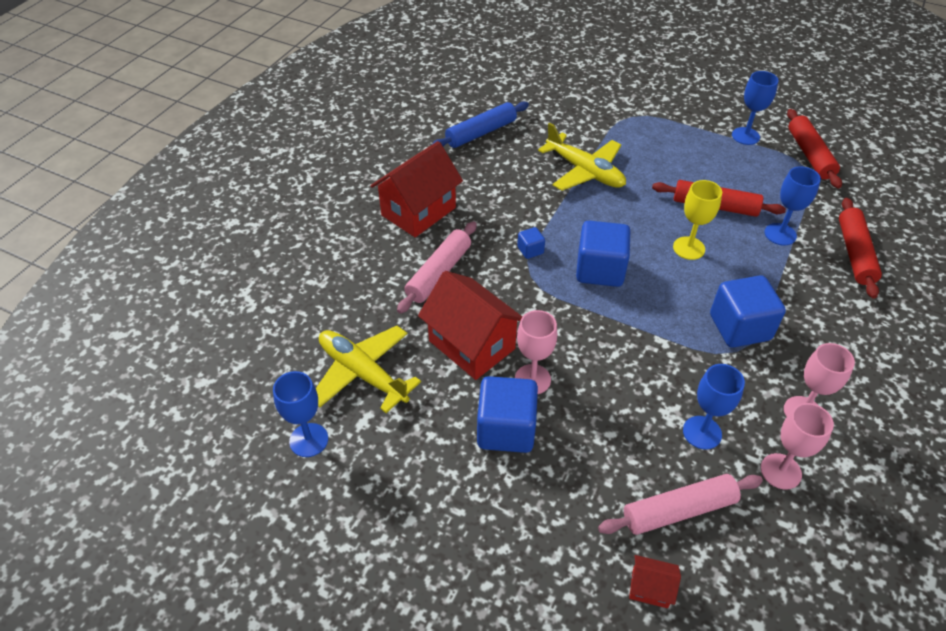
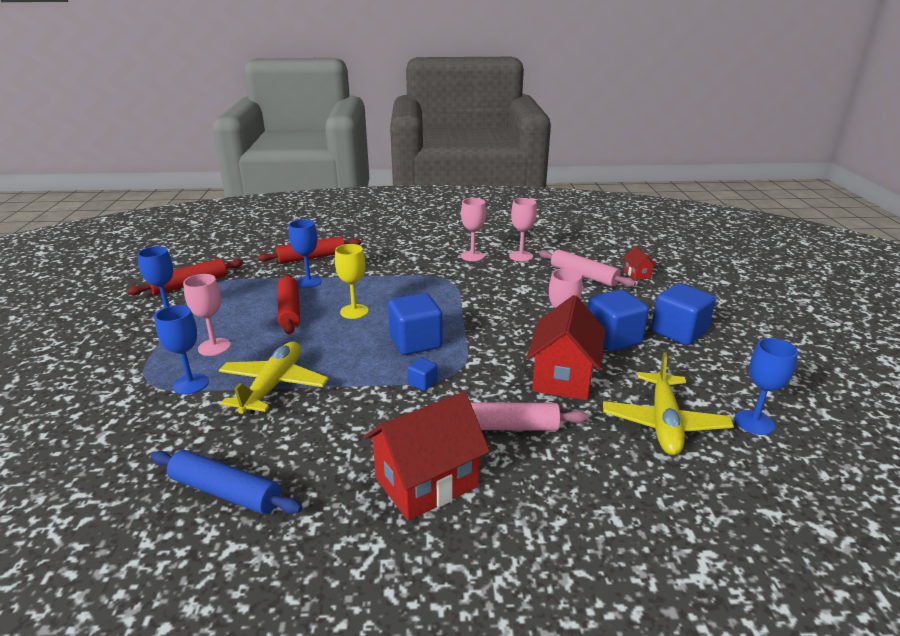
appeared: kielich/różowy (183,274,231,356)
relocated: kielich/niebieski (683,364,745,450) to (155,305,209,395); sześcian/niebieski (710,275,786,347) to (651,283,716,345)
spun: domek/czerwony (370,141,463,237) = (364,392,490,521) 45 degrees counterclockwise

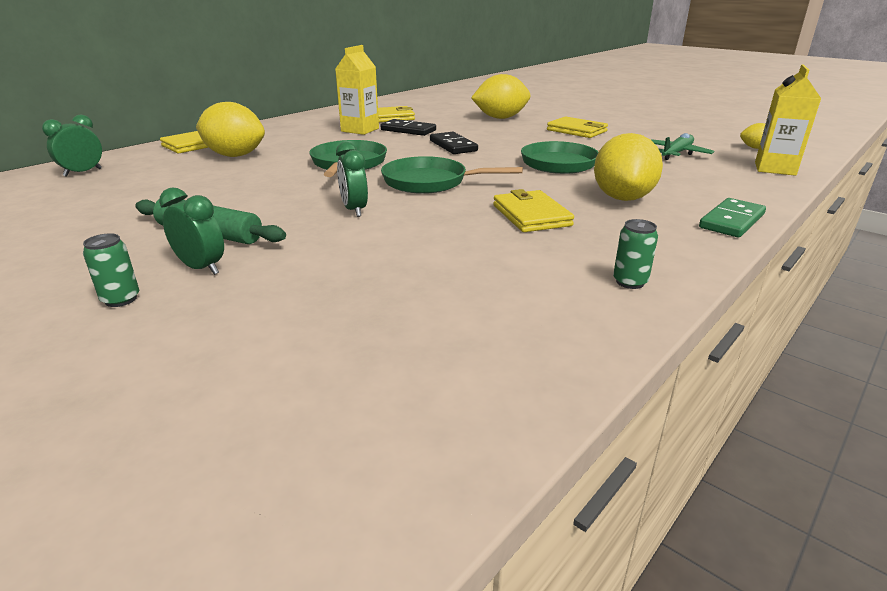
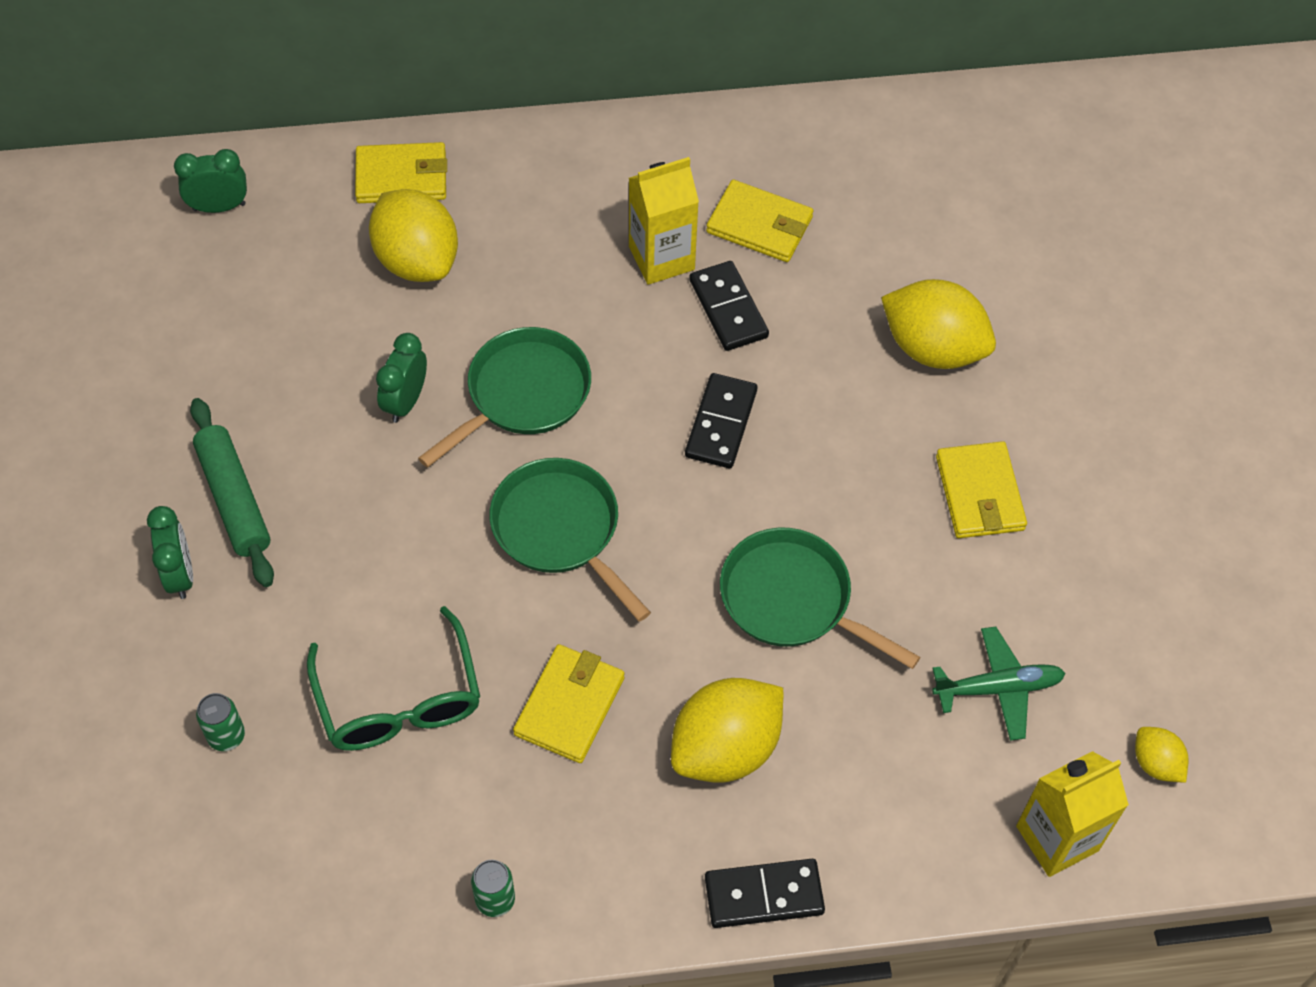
appeared: okulary/zielony (307,606,480,751)
relocated: puszka/zielony (83,233,139,307) to (196,693,245,751); budzik/zielony (336,142,368,217) to (376,333,427,423)
colour: kostka domina/zielony (699,198,766,237) to kostka domina/czarny (705,859,825,928)

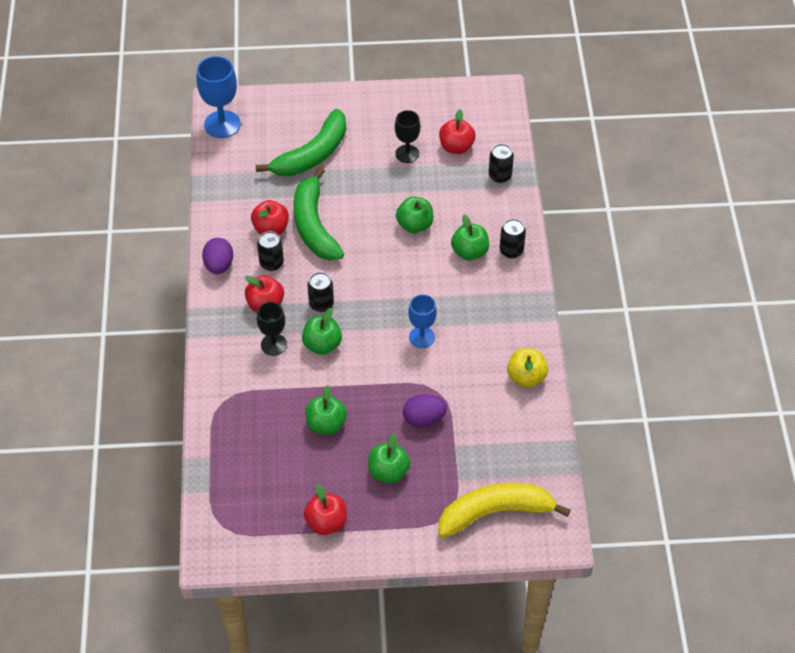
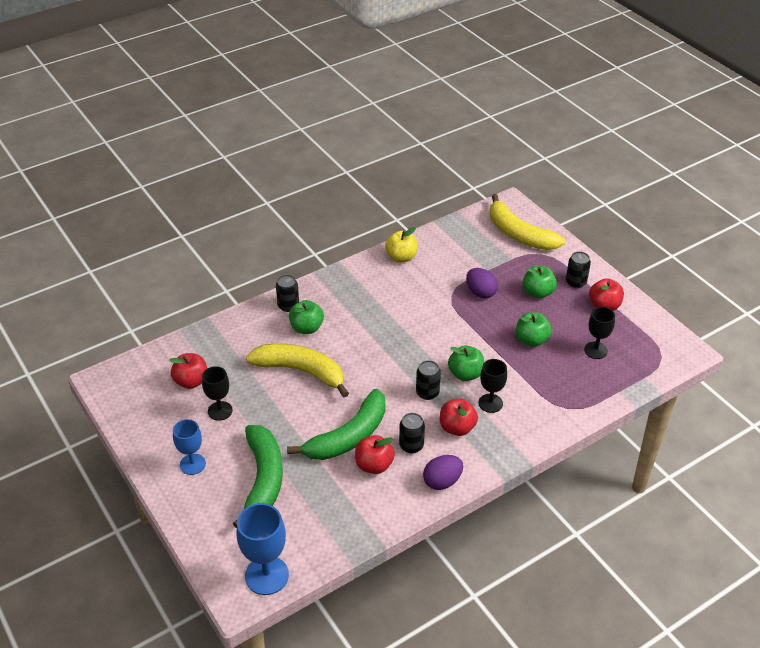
appeared: kielich/czarny (584,307,615,359)
relocated: kielich/niebieski (408,294,437,348) to (173,419,206,475); puszka/czarny (489,144,514,183) to (566,251,591,288)
exchanged: jabłko/zielony (396,196,433,233) to banan/żółty (246,344,349,397)
spun: banan/zielony (256,109,346,176) = (233,425,283,528) 75 degrees clockwise

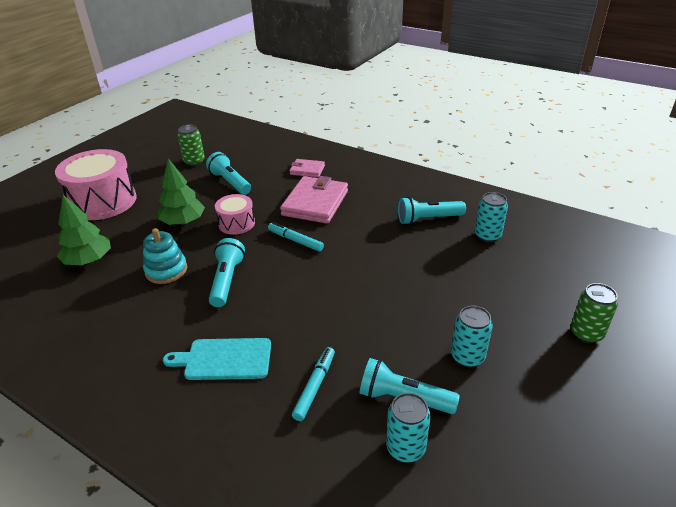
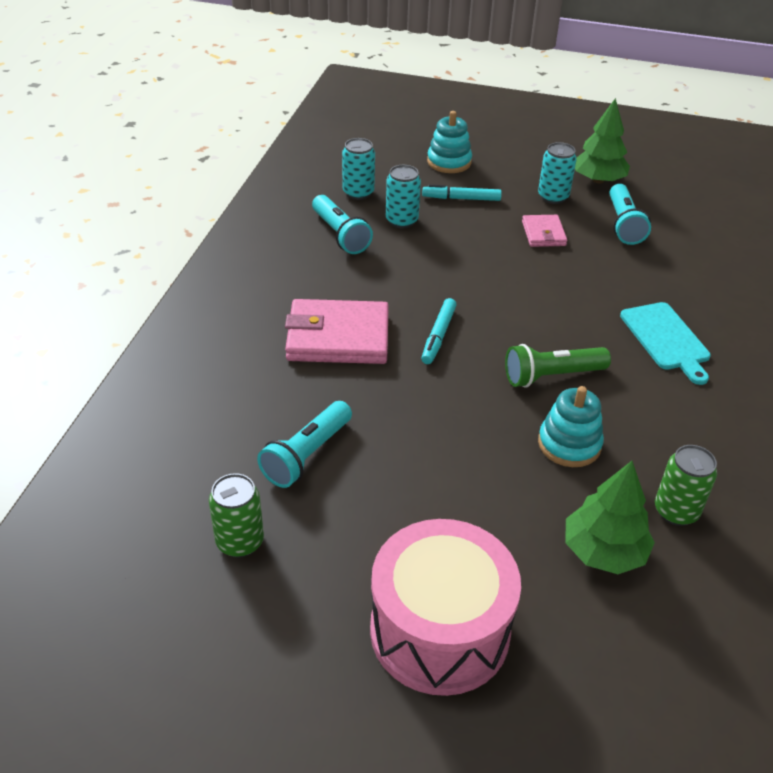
missing: bęben/różowy (215,194,255,235)
appeared: zabawka nakładanka/turkusowy (427,111,472,173)
relocated: drzewko/zielony (158,159,205,225) to (575,98,630,183); portfel/różowy (289,159,325,177) to (522,215,567,247); flamaster/turkusowy (292,347,335,421) to (422,184,502,201); puszka/turkusowy (386,393,431,463) to (386,165,421,228); puszka/zielony (570,283,618,343) to (655,445,717,526)
colour: latarka/turkusowy (209,238,245,307) to latarka/zielony (505,344,611,388)

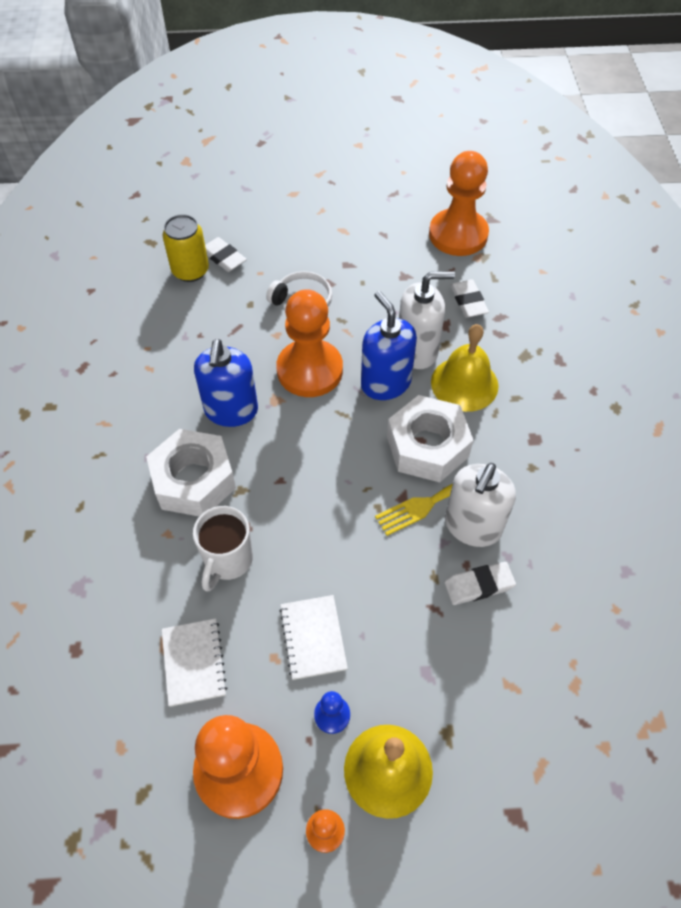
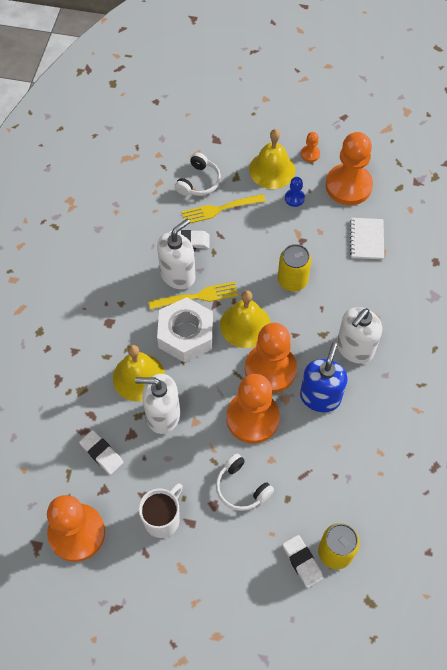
missing: zeszyt/biały (280,595,348,680); dozownik mydła/niebieski (361,291,417,400)
appeared: słuchawki/biały (174,153,221,196); widelec/żółty (181,194,266,224); dzwonek/żółty (220,290,271,348); pionek/pomarańczowy (245,323,297,393); puszka/żółty (278,244,311,291)
relocated: kubek/biały (193,506,253,592) to (138,483,183,538)
exchanged: nakrętka/biały (146,429,236,516) to dozownik mydła/biały (337,307,382,364)
spun: gumka do mazania/biały (450,279,489,318) = (79,430,123,475) 45 degrees counterclockwise

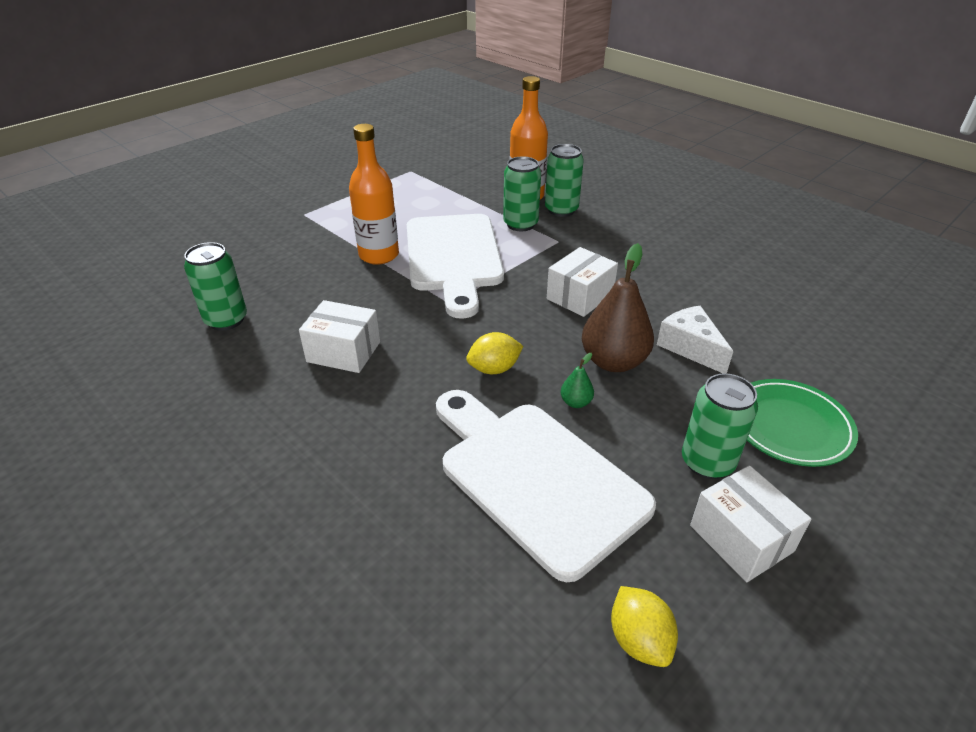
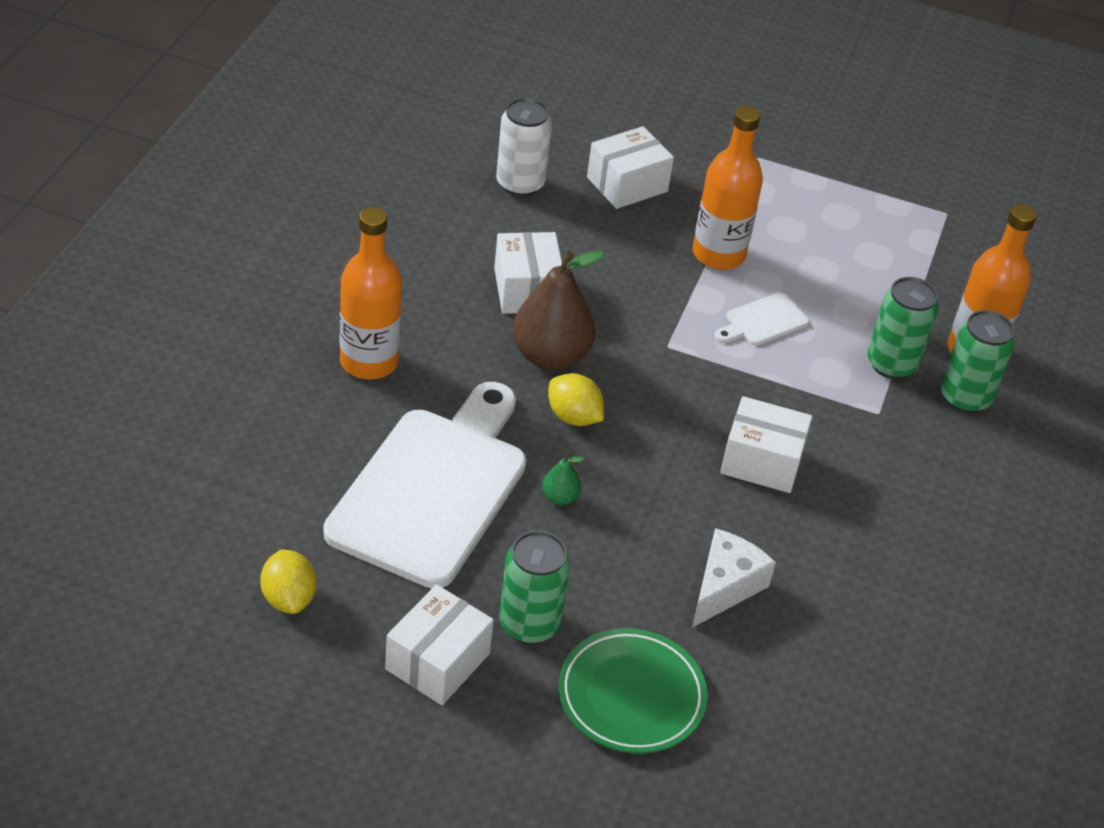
appeared: butelka/pomarańczowy (340,207,402,379); pudełko/biały (587,126,674,209)
relocated: gruszka/brązowy (582,243,654,372) to (512,251,605,370)
colour: puszka/zielony (184,242,247,331) to puszka/biały (496,98,552,197)
spun: cytryna/żółty (611,586,678,667) = (260,549,317,614) 60 degrees counterclockwise
size: deska do krojenia/biały (407,214,504,319) = (715,293,809,346) x0.41

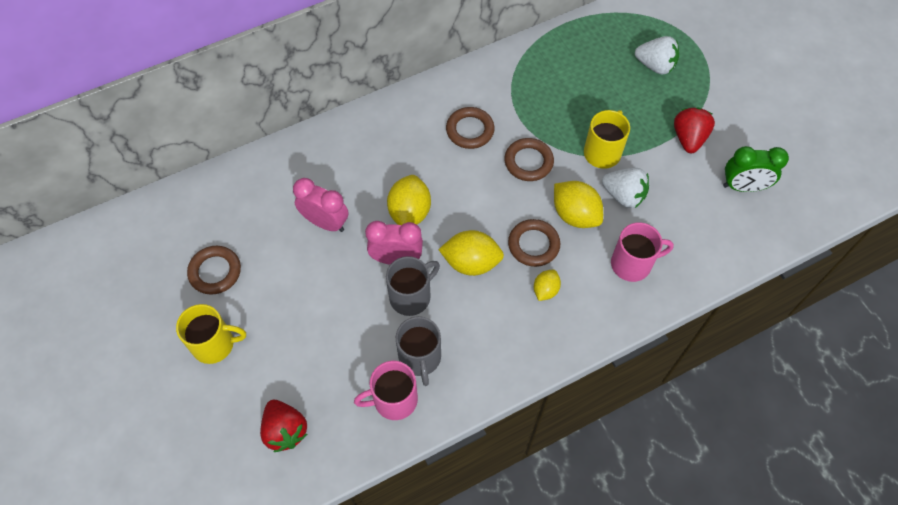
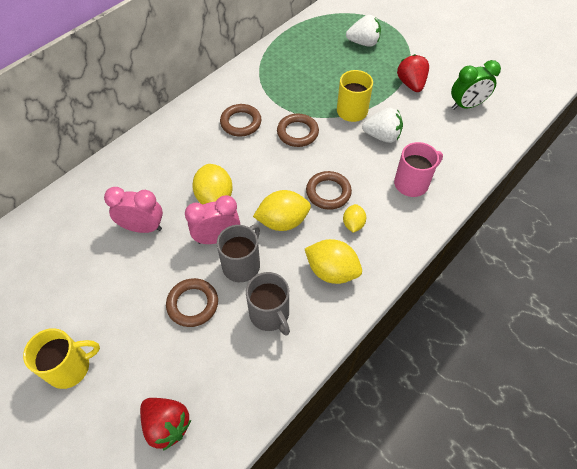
missing: kubek/różowy (354,361,418,420)
relocated: pierścień/brązowy (187,246,241,295) to (166,278,218,327); cytryna/żółty (554,181,603,228) to (305,239,362,284)

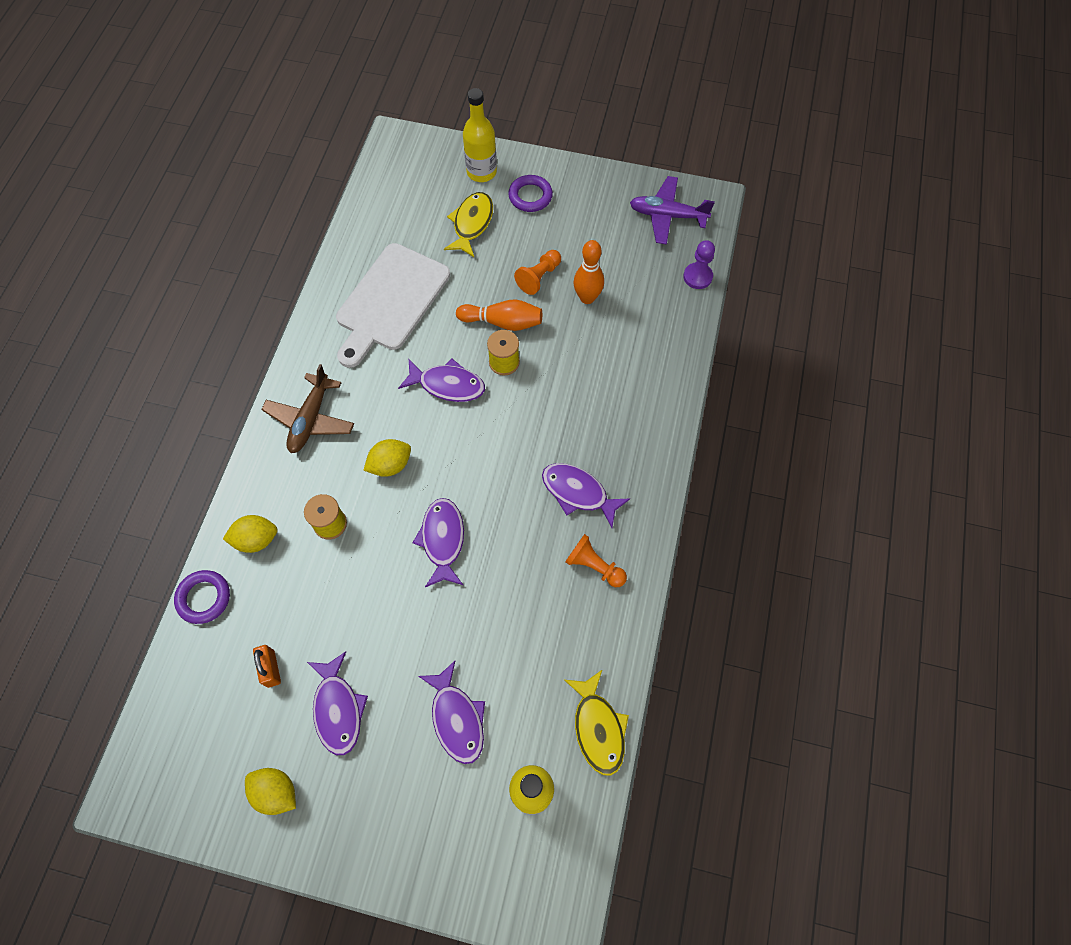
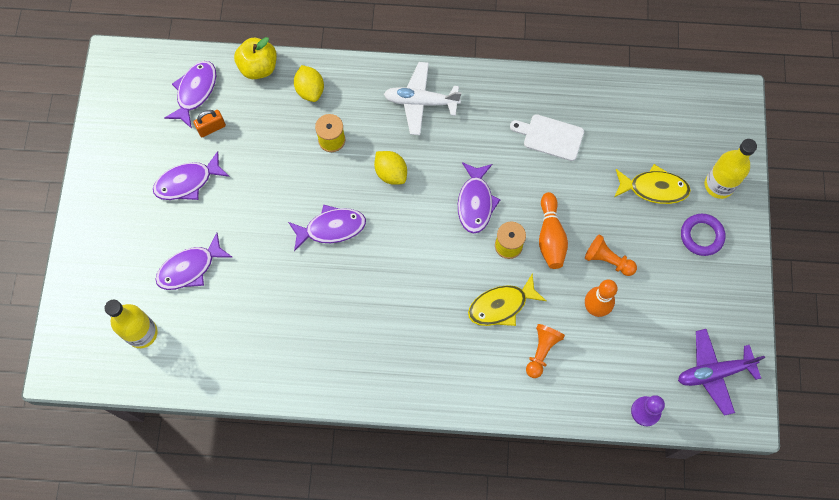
missing: cytryna/żółty (245,768,296,815)
relocated: ryba/fioletowy (542,463,630,528) to (165,61,216,129); ryba/żółty (564,670,629,775) to (468,273,546,326); pionek/pomarańczowy (565,534,627,587) to (526,324,565,378)
exchanged: pierścień/fioletowy (174,570,230,624) to jabłko/żółty (234,37,277,79)
colour: samolot/brązowy (261,364,354,453) to samolot/biały (384,62,461,135)
spun: samolot/fioletowy (630,176,715,245) = (678,329,765,416) 105 degrees counterclockwise
size: deska do krojenia/biały (336,243,450,368) = (510,114,584,161) x0.55

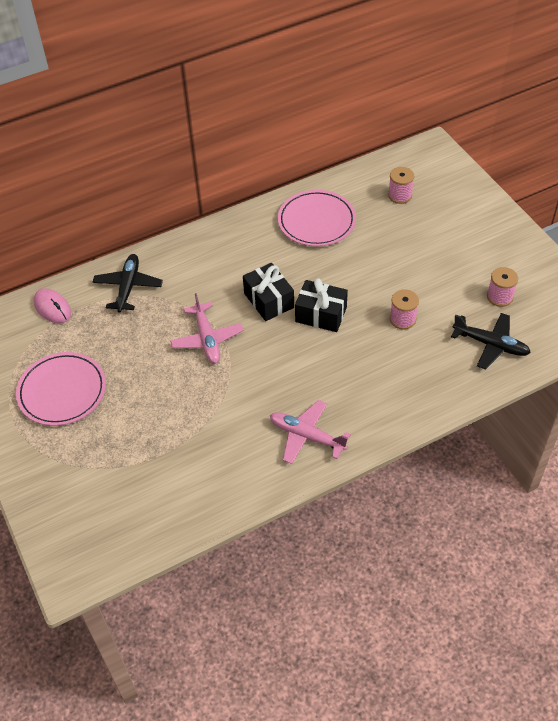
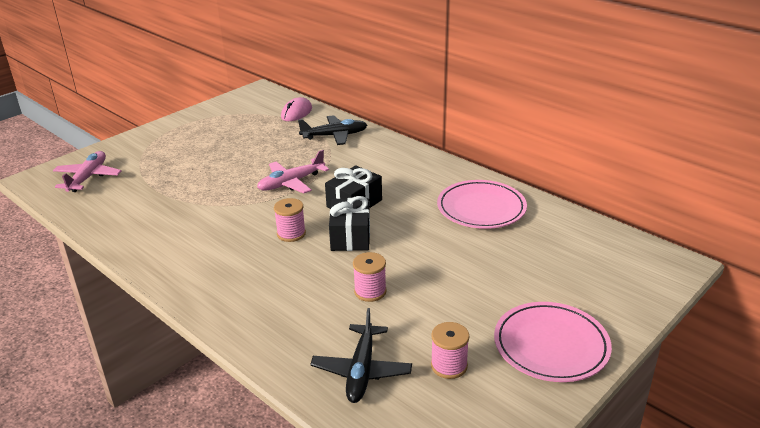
relocated: talerz/różowy (16,352,106,426) to (494,302,612,382); samolot/różowy (270,400,351,464) to (53,151,122,192); szpulka/różowy (388,167,414,204) to (274,198,306,242)

